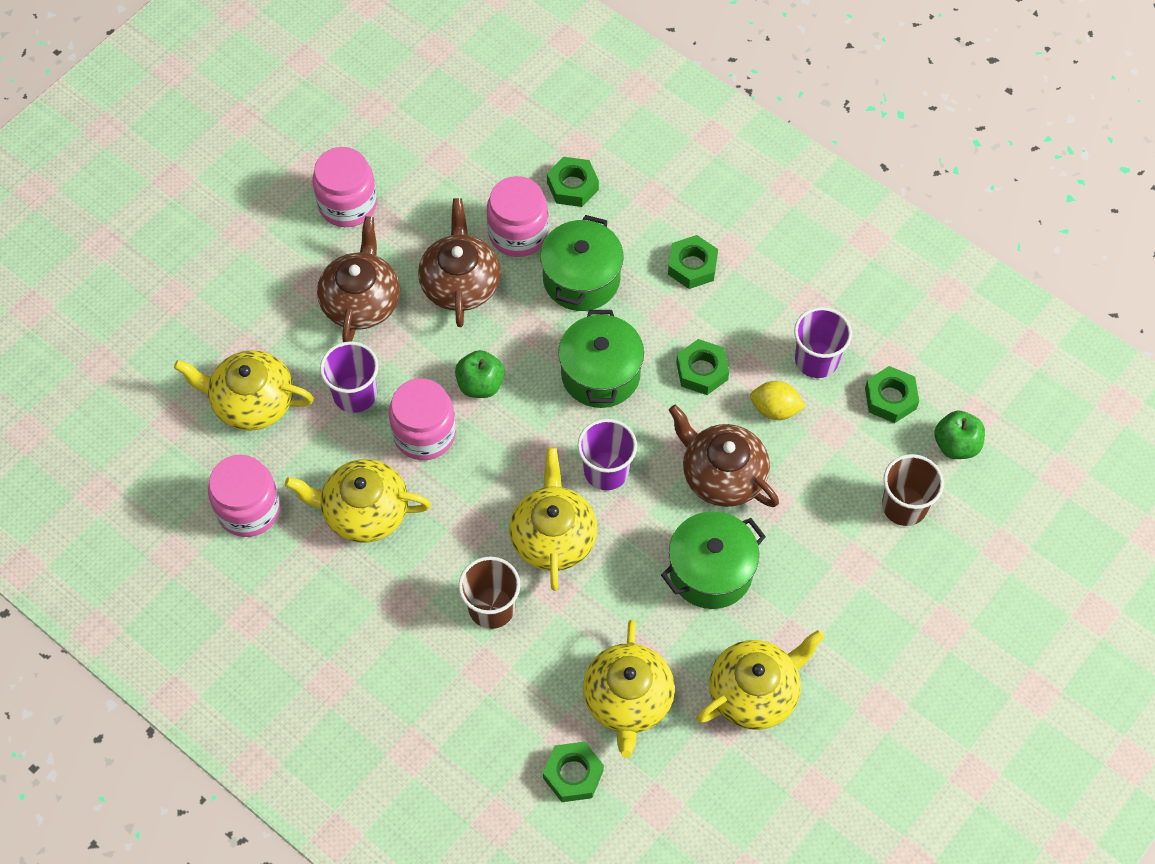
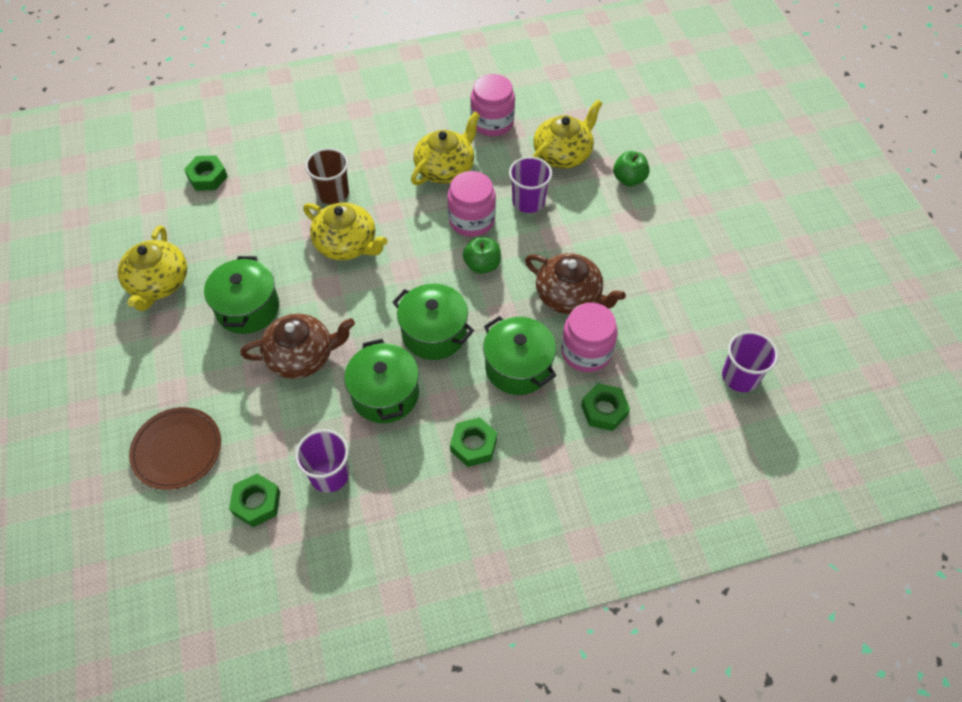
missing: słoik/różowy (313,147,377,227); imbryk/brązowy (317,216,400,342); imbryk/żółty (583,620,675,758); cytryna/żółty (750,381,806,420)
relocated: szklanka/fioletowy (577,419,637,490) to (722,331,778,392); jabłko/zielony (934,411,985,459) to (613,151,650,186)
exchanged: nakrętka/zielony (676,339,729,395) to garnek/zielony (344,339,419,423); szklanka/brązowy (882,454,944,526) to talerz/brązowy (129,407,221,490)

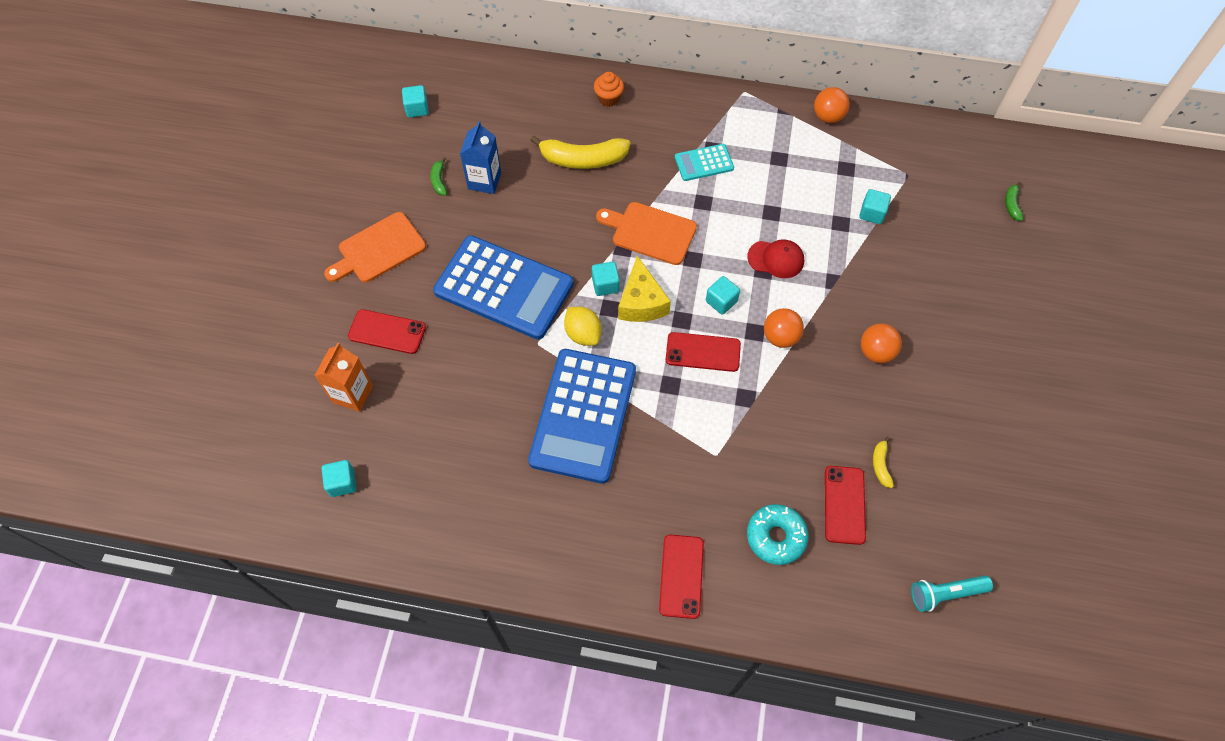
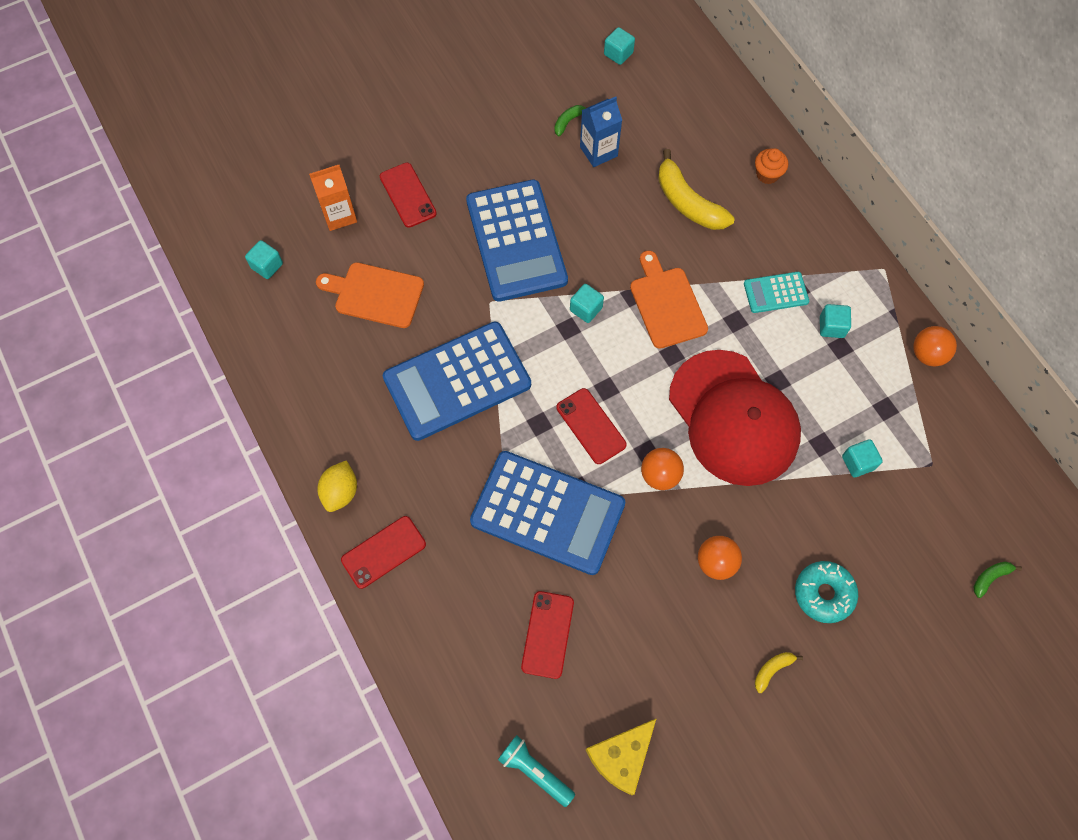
appeared: kalkulator/niebieski (470,451,625,575)
relocated: deska do krojenia/pomarańczowy (324,212,426,282) to (316,262,424,328); cytryna/żółty (564,307,602,346) to (317,460,357,512); ser/żółty (618,255,671,322) to (586,718,657,795); sześcian/turkusowy (706,276,740,315) to (820,304,851,338); donut/turkusowy (747,504,809,565) to (795,561,858,623); banan/żółty (873,436,894,488) to (755,652,803,693)
spun: kalkulator/turkusowy (675,144,734,181) = (744,272,809,313) 45 degrees counterclockwise; telefon/czerwony (825,466,866,545) = (521,591,574,679) 45 degrees counterclockwise
size: czapka/czerwony (747,239,804,278) = (669,350,801,486) x2.39

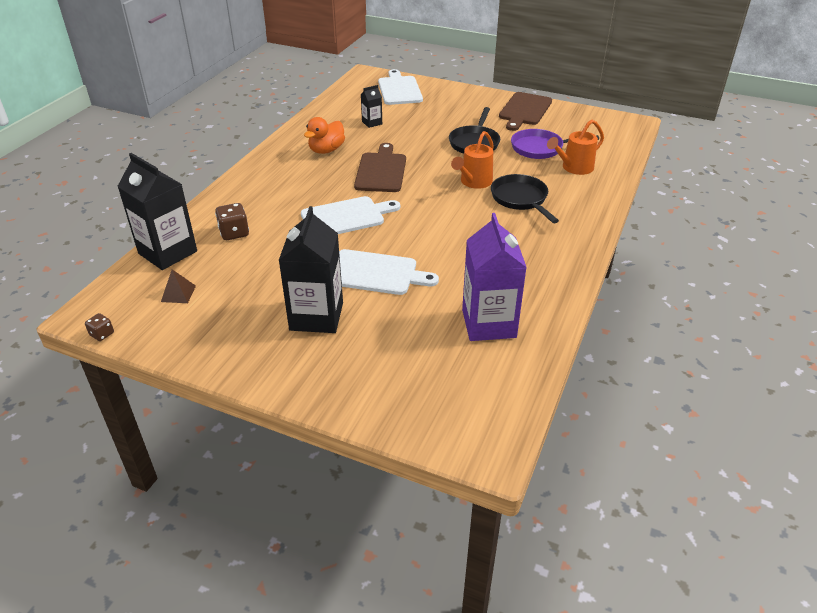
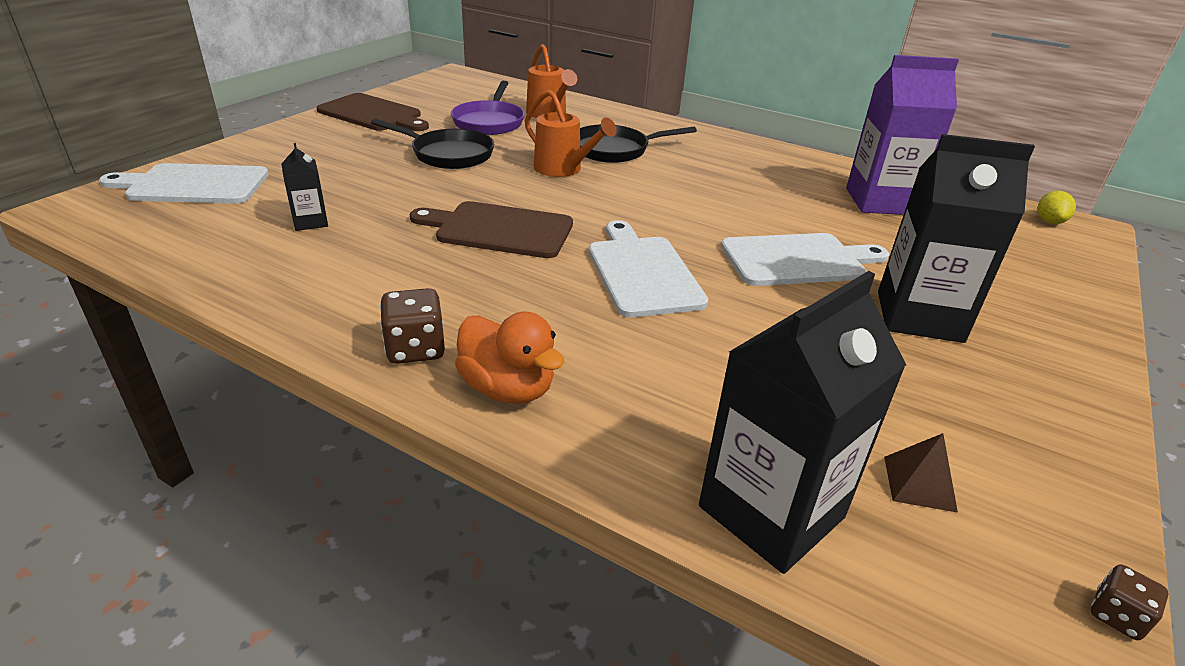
appeared: cytryna/żółty (1037,191,1076,224)
relocated: kostka do gry/brązowy (215,203,249,240) to (380,288,445,364); kaczka/pomarańczowy (304,117,345,154) to (455,312,564,404)
spun: deska do krojenia/biały (339,249,439,295) = (721,233,889,286) 60 degrees clockwise

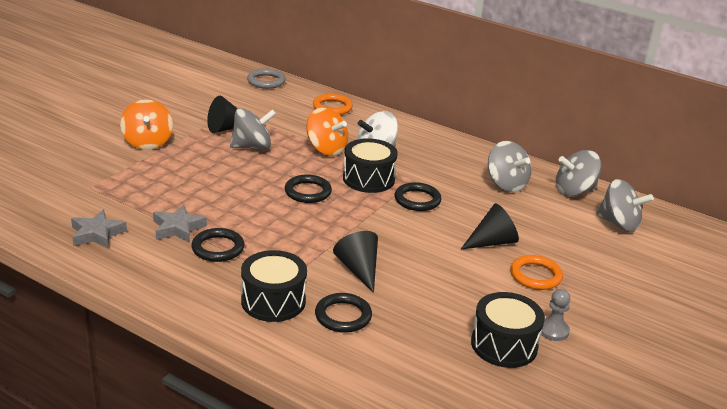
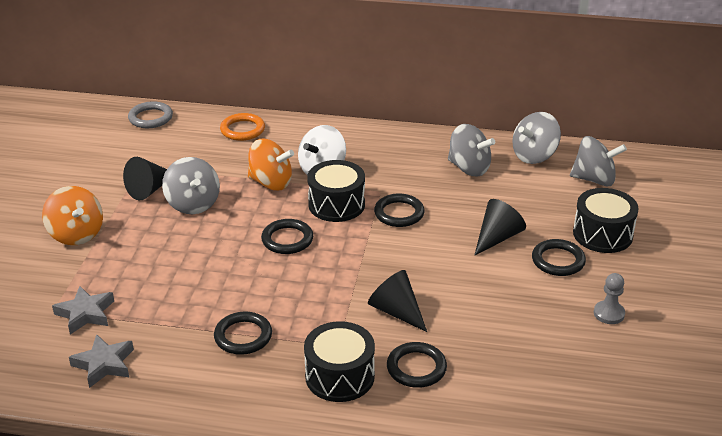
relocated: gwiazda/szary (153,205,207,243) to (52,286,114,335); bęben/czarny (471,292,545,368) to (573,188,639,253)
colour: pierścień/pomarańczowy (510,255,563,290) to pierścień/czarny (532,239,586,276)
spun: bączek/szary (230,108,276,150) = (162,157,220,214) 105 degrees clockwise

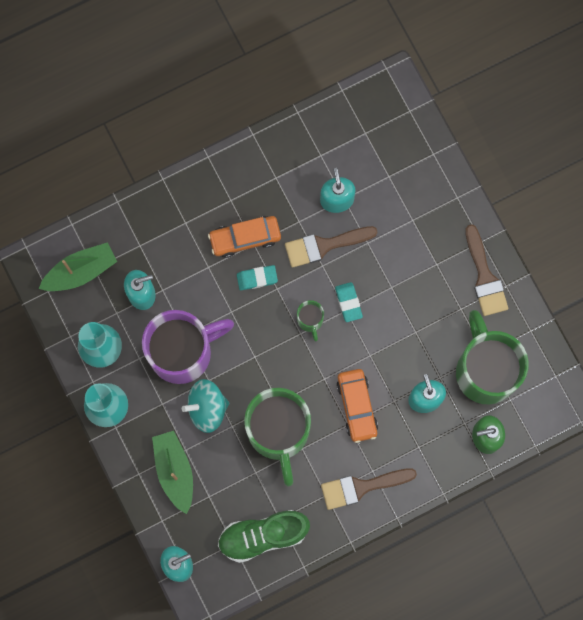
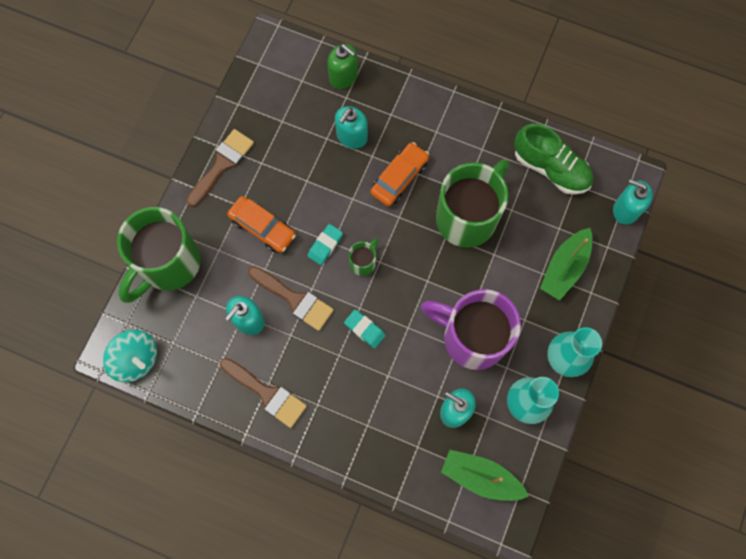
relocated: bączek/turkusowy (182,379,230,433) to (103,330,157,382); samochód/pomarańczowy (208,216,281,258) to (227,196,296,253); pędzel/brązowy (321,468,417,510) to (220,358,307,428); kubek/zielony (456,310,529,404) to (117,207,201,303)

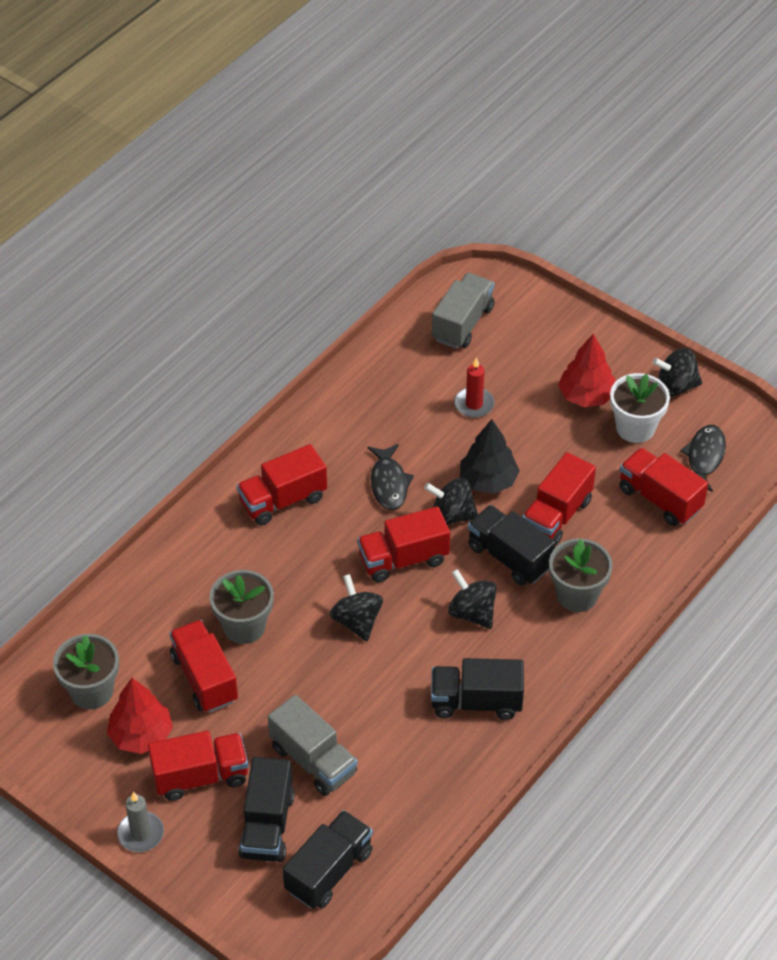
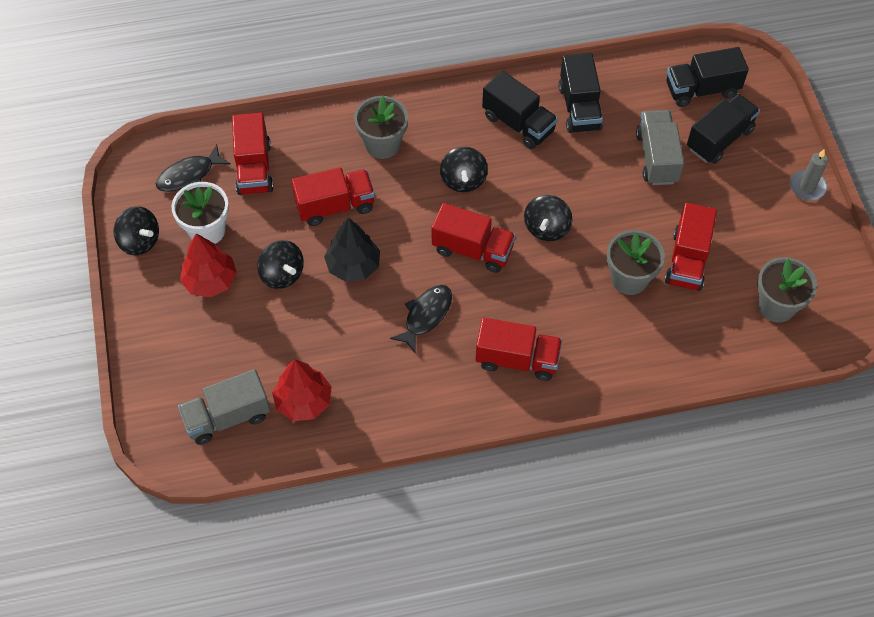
missing: ciężarówka/czerwony (148,731,248,801); świeca/czerwony (454,357,495,418)
relocated: drzewko/czerwony (107,678,173,754) to (272,359,332,421); bączek/czarny (424,478,478,525) to (257,240,304,289); ciężarówka/czarny (468,505,556,586) to (558,53,603,133)

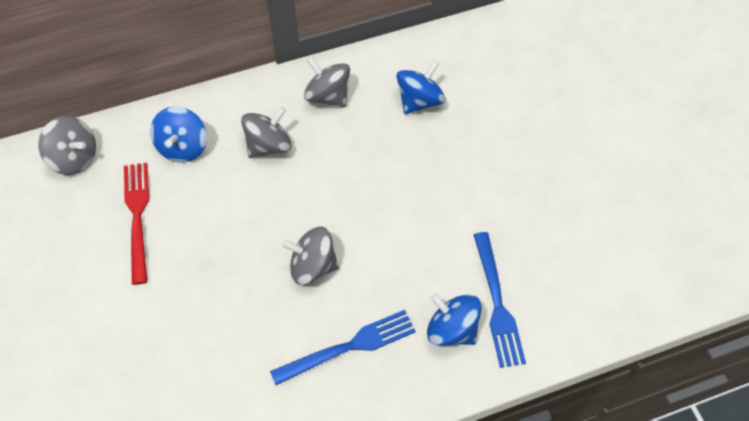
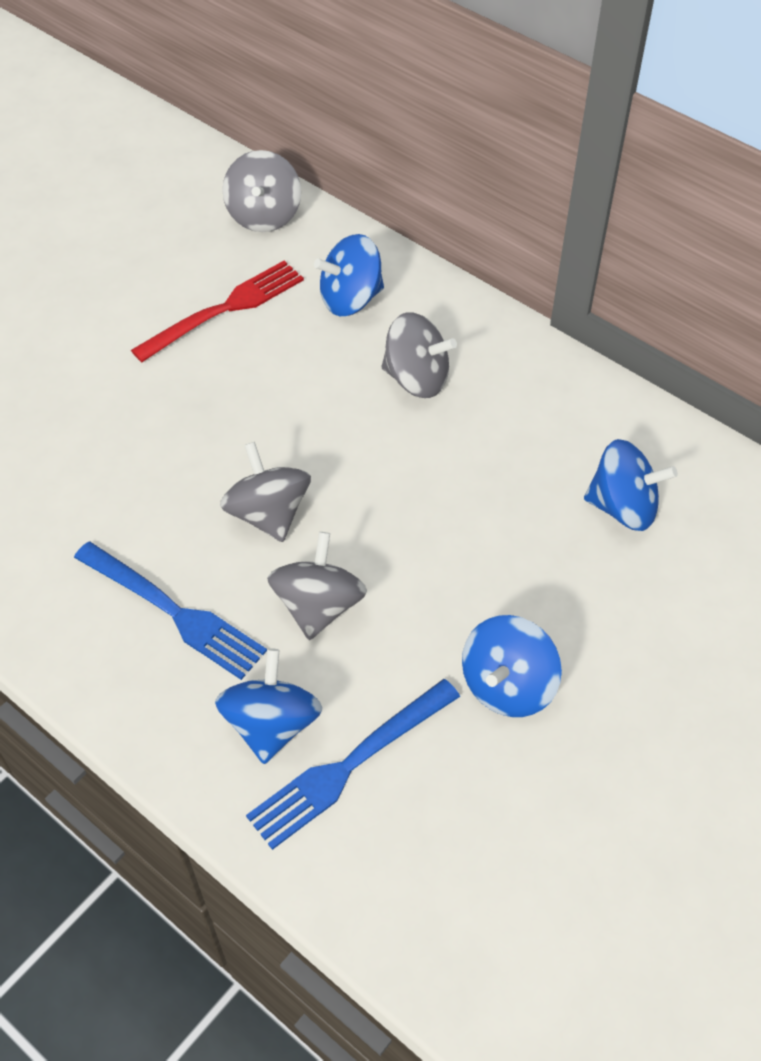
appeared: bączek/niebieski (462,615,562,717)
relocated: bączek/szary (304,57,350,108) to (267,532,367,640)

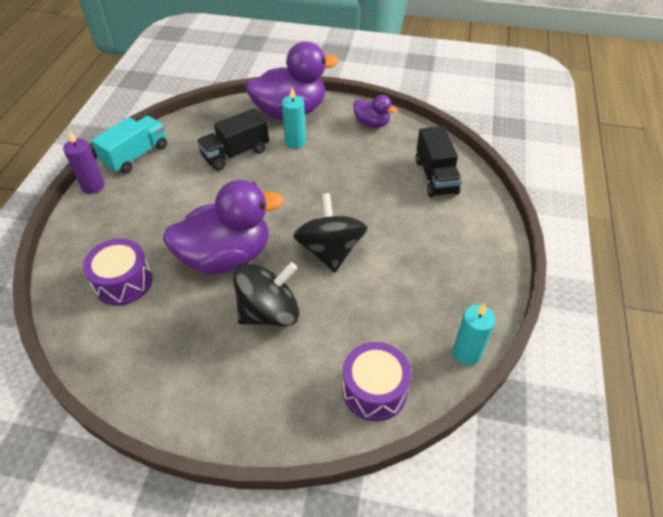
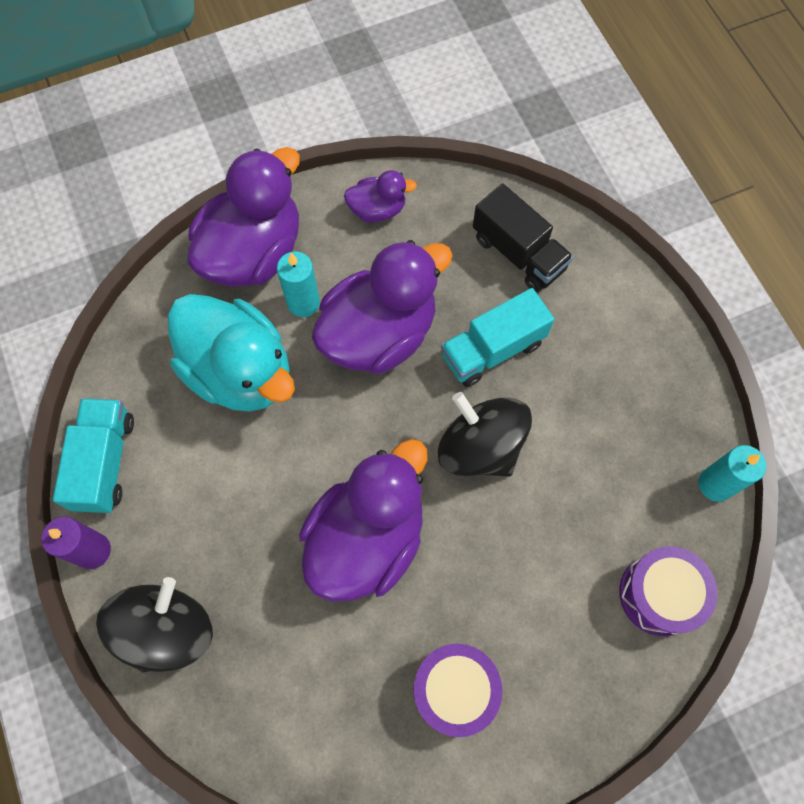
appeared: kaczka/fioletowy (312,240,453,374); ciężarówka/turkusowy (441,288,554,387)
relocated: bęben/fioletowy (83,239,152,306) to (413,644,502,737); bączek/czarny (233,262,299,327) to (96,577,213,672)
exchanged: ciężarówka/czarny (197,108,269,171) to kaczka/turkusowy (168,294,295,412)

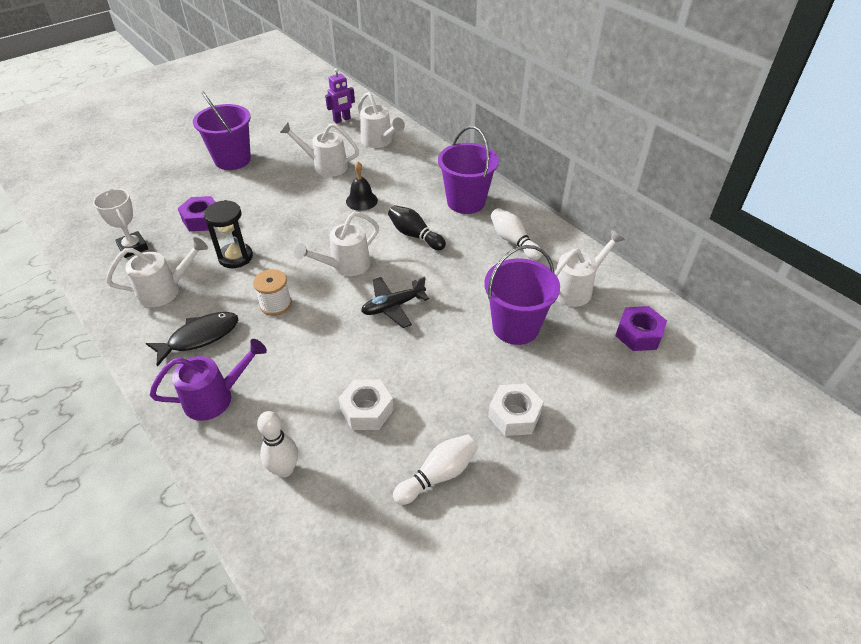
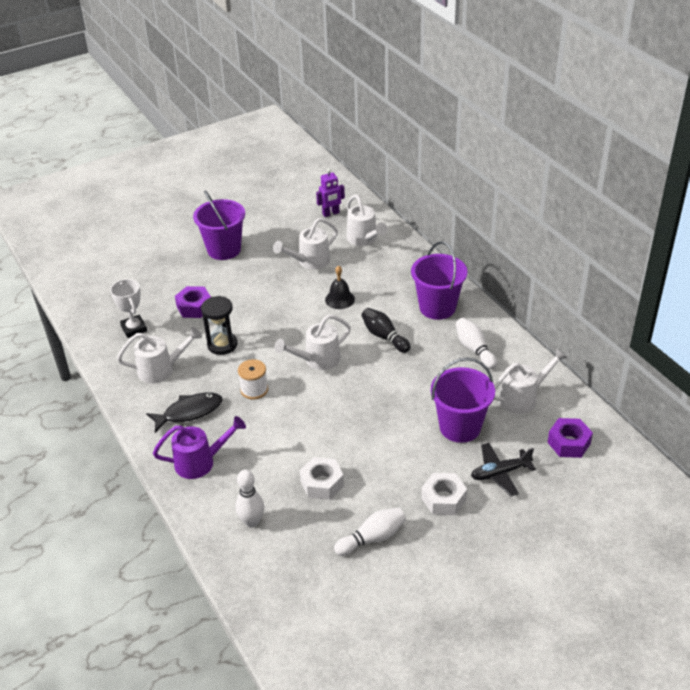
relocated: samolot/czarny (361,276,429,328) to (471,443,536,496)
spun: konewka/biały (280,123,359,177) = (273,218,338,270) 60 degrees counterclockwise

